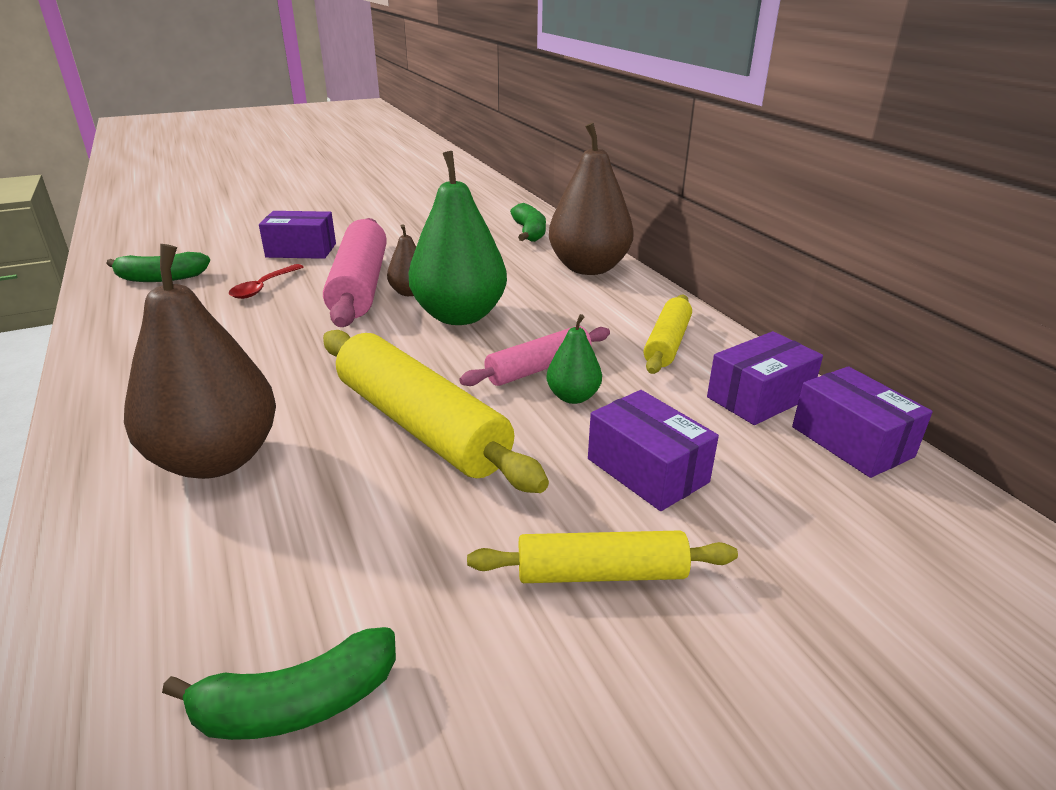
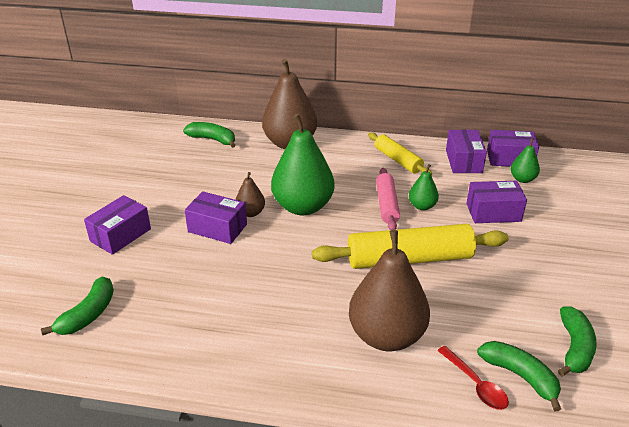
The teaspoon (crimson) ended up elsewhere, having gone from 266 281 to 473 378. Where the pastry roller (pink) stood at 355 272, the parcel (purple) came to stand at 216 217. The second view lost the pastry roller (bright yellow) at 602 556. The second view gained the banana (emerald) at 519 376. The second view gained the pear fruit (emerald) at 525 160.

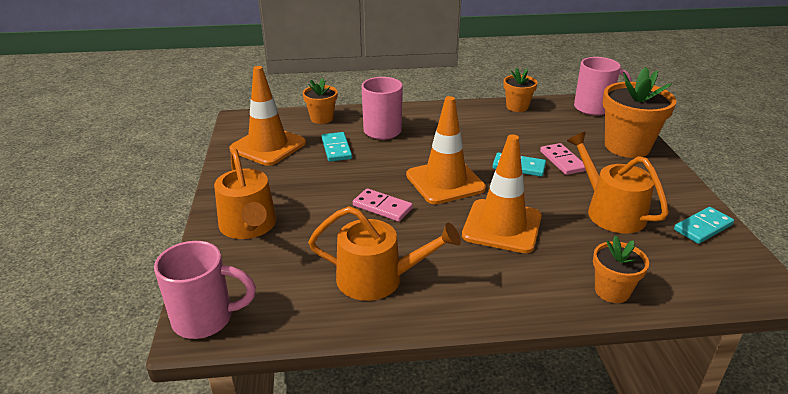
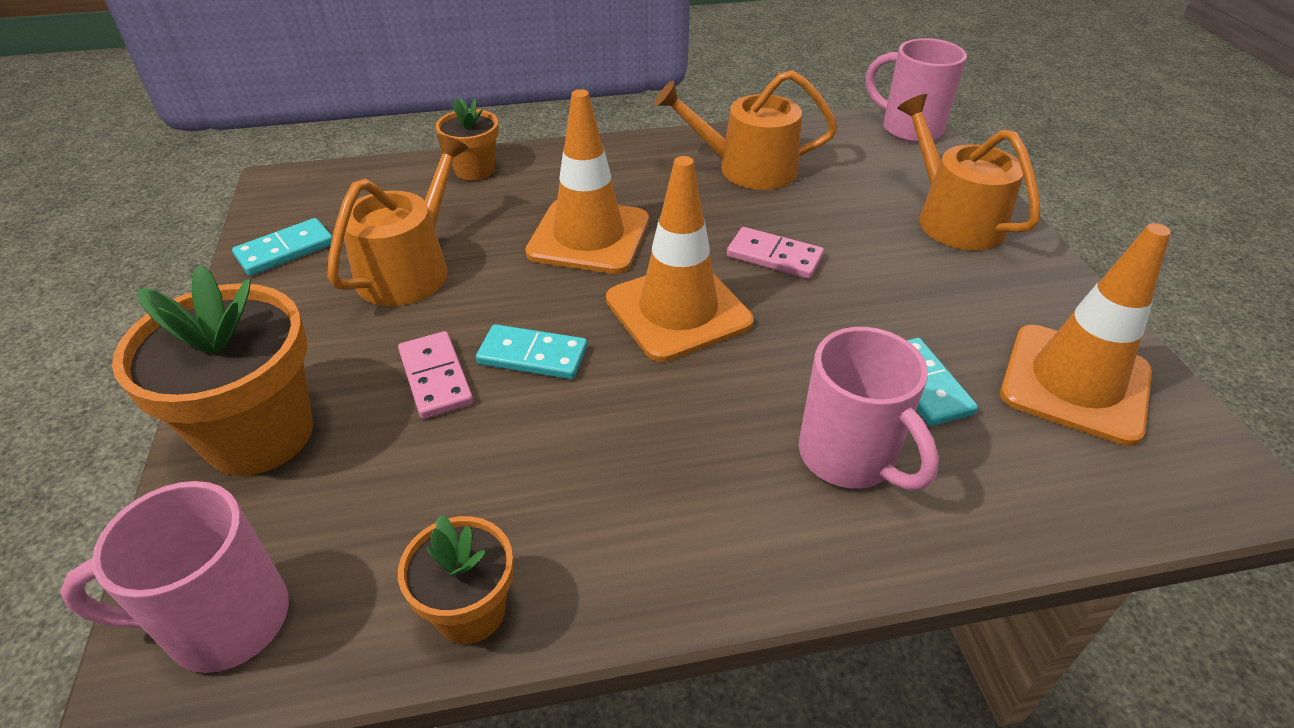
The mug (pink) at 205 290 ended up facing another way, 45 degrees clockwise from before. The second view lost the flower pot (bright orange) at 320 101. The watering pot (bright orange) at 618 182 ended up facing another way, 120 degrees counterclockwise from before.

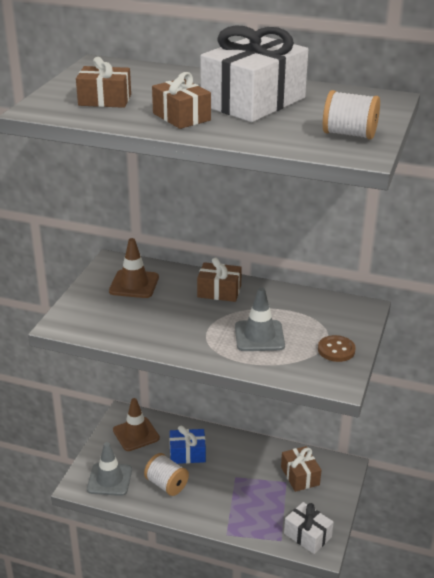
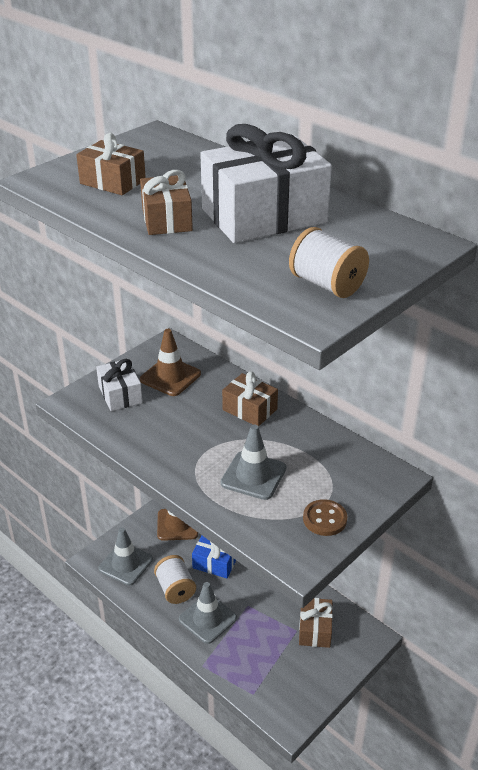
The wrapped gift (white) ended up elsewhere, having gone from 309 528 to 119 385. The second view gained the traffic cone (ash-grey) at 208 613.

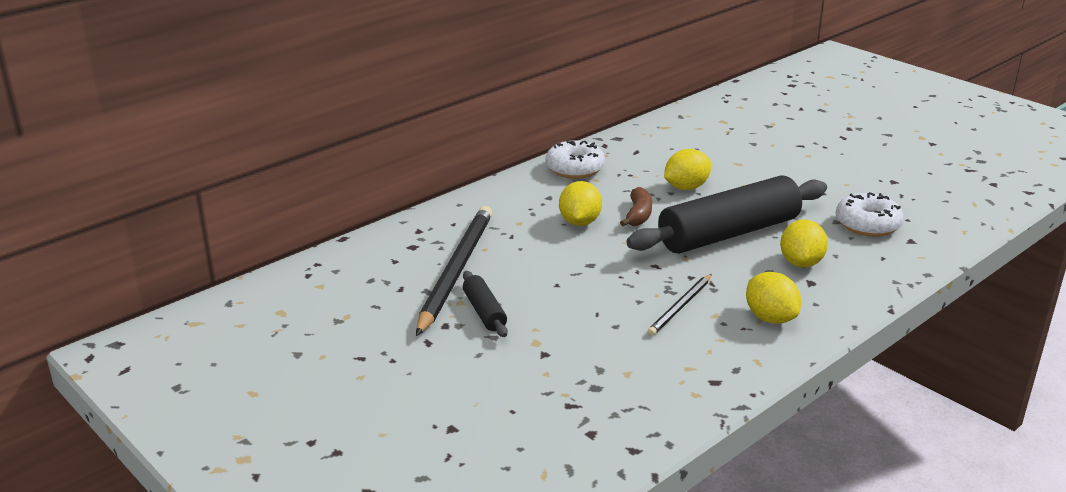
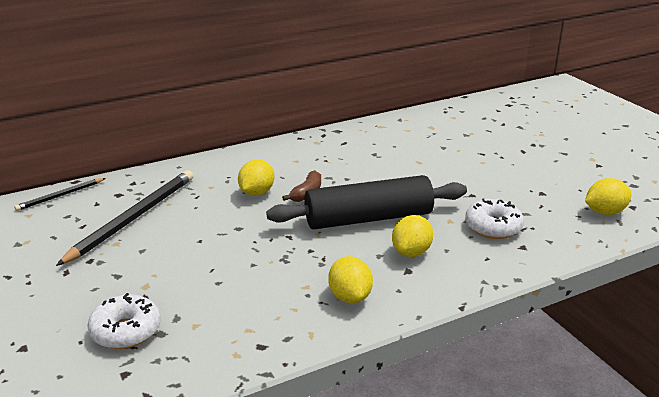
The second view lost the pastry roller (black) at 485 304. The donut (white) ended up elsewhere, having gone from 575 159 to 124 321. The lead pencil (black) ended up elsewhere, having gone from 679 305 to 60 194. The lemon (bright yellow) ended up elsewhere, having gone from 687 169 to 608 196.

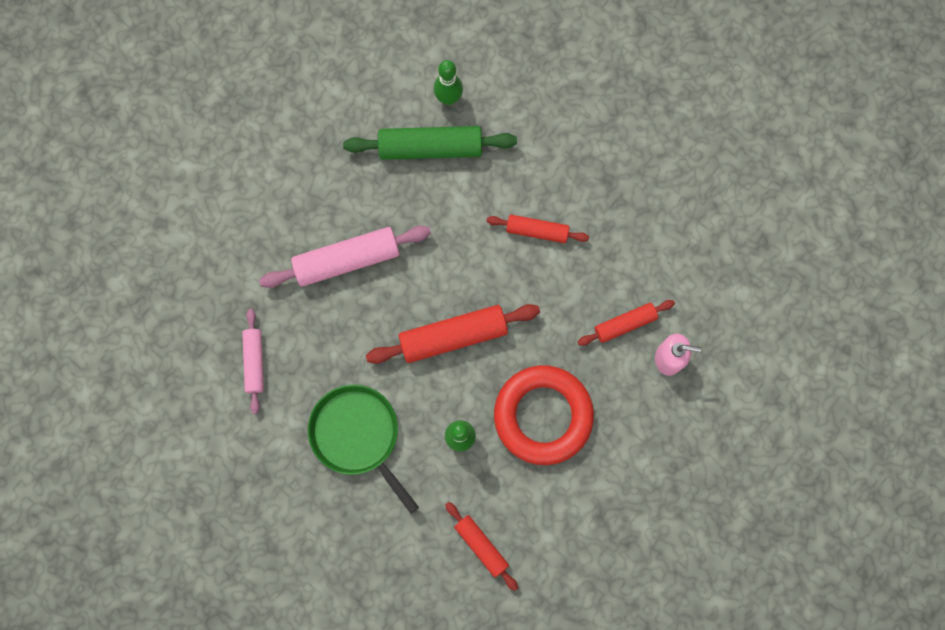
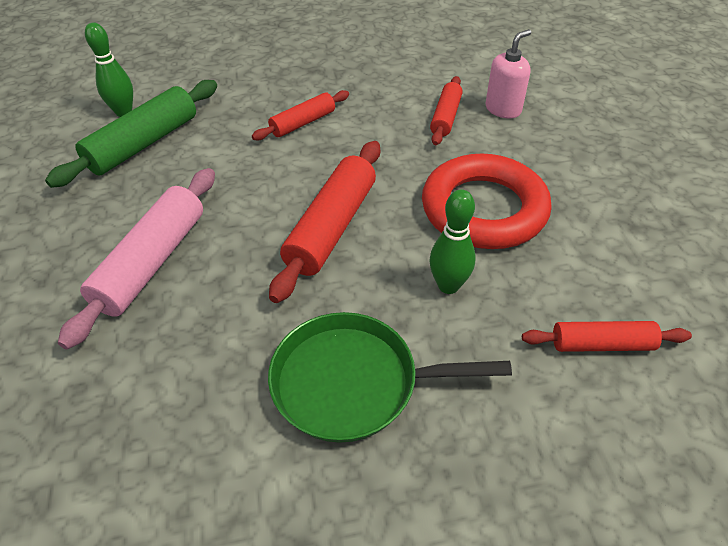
The second view lost the pastry roller (pink) at 253 361.

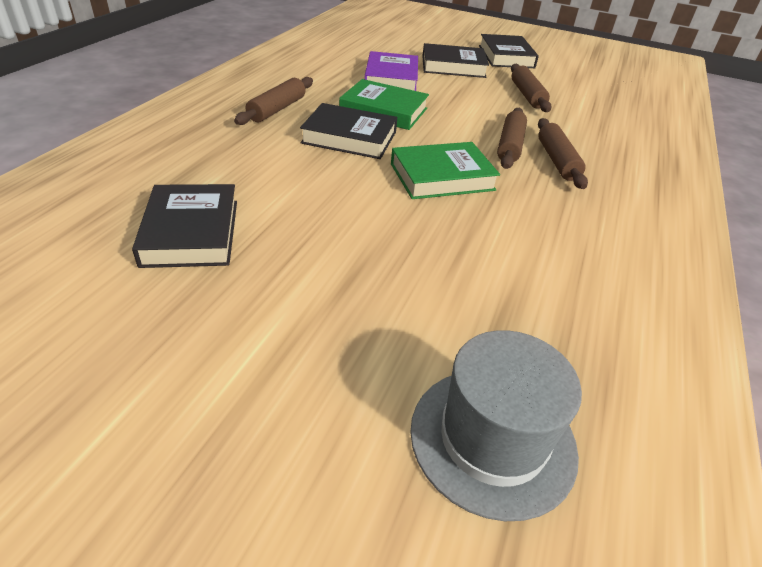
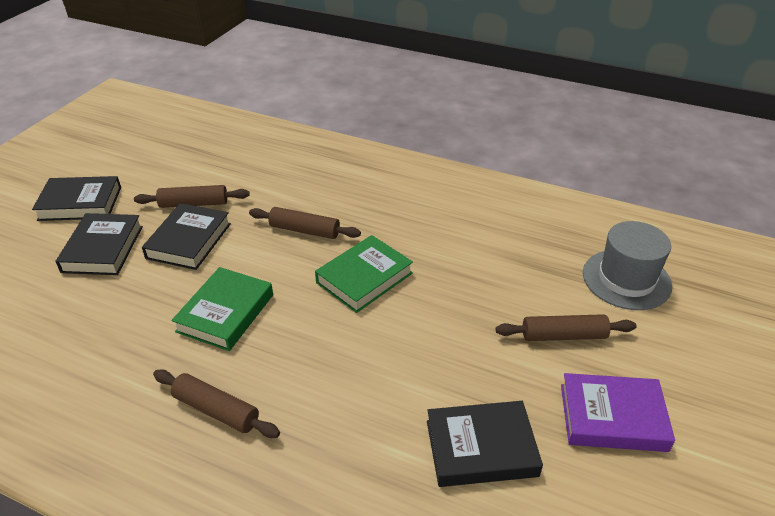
The book (black) ended up elsewhere, having gone from 348 131 to 186 236. The book (purple) ended up elsewhere, having gone from 391 71 to 618 412. The book (emerald) at 445 170 ended up facing another way, 60 degrees clockwise from before. The pastry roller (russet) ended up elsewhere, having gone from 563 153 to 566 327.

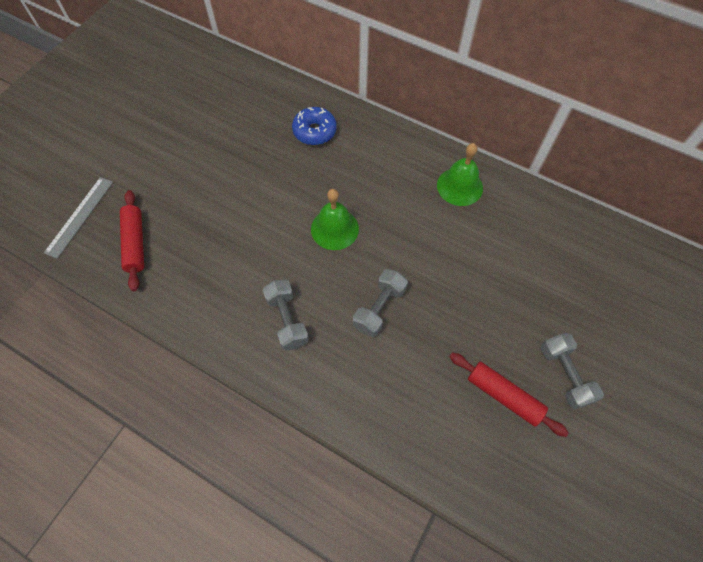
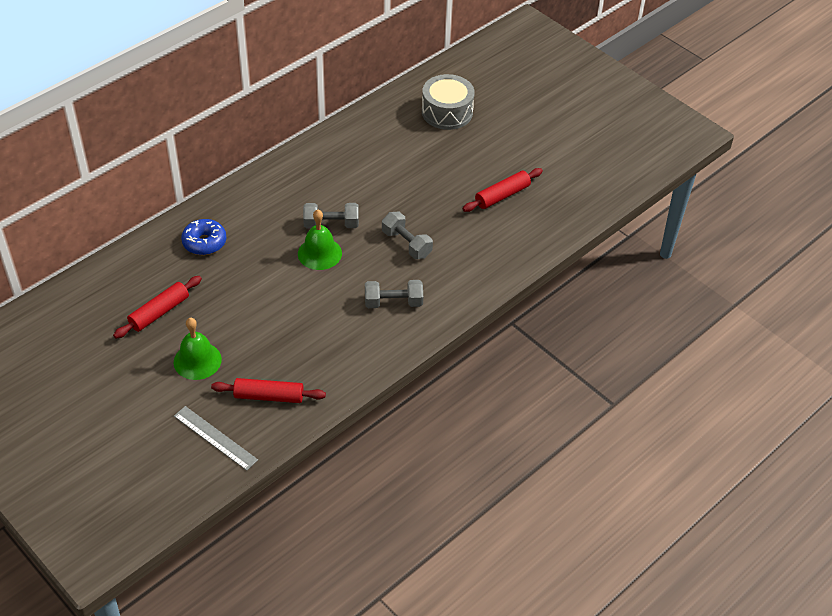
The hand bell (emerald) ended up elsewhere, having gone from 460 174 to 198 349. The hand weight (ash-grey) ended up elsewhere, having gone from 572 371 to 331 215. The second view gained the pastry roller (crimson) at 157 307. The second view gained the snare drum (ash-grey) at 448 102.

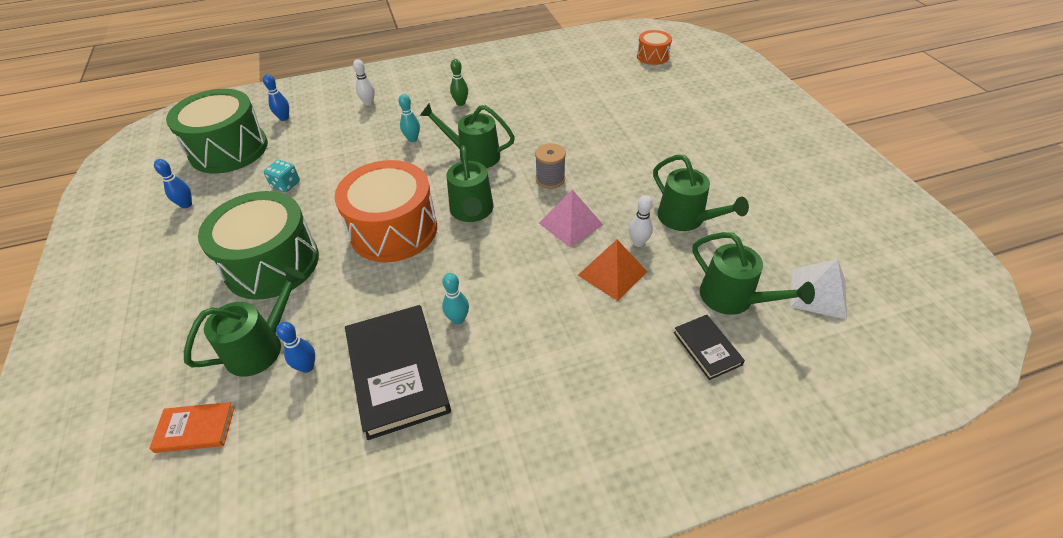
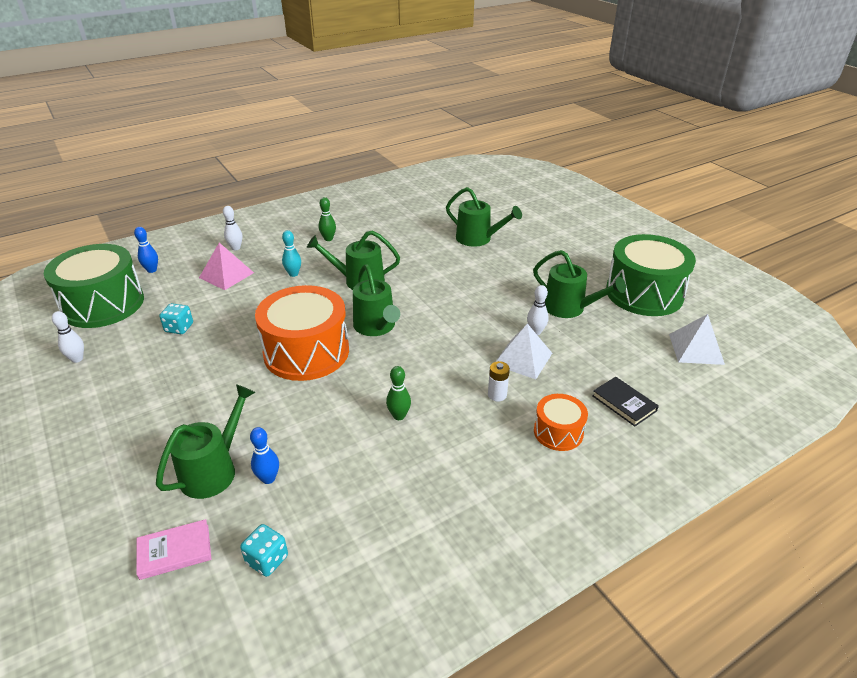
What was the book (bright orange) at 192 427 turned into the book (pink) at 173 549. What was the tenpin (blue) at 173 183 turned into the tenpin (white) at 68 337. The snare drum (emerald) ended up elsewhere, having gone from 258 245 to 651 275. The second view lost the book (black) at 398 372. What was the tenpin (teal) at 455 299 turned into the tenpin (emerald) at 398 393. The second view lost the reel of thread (ash-grey) at 550 166. The solid pyramid (pink) ended up elsewhere, having gone from 571 218 to 226 266. What was the solid pyramid (bright orange) at 612 270 turned into the solid pyramid (white) at 523 351. The snare drum (bright orange) ended up elsewhere, having gone from 654 47 to 561 422. The watering pot (emerald) ended up elsewhere, having gone from 753 273 to 484 217. The second view gained the dice (teal) at 264 550. The second view gained the battery (white) at 499 381.

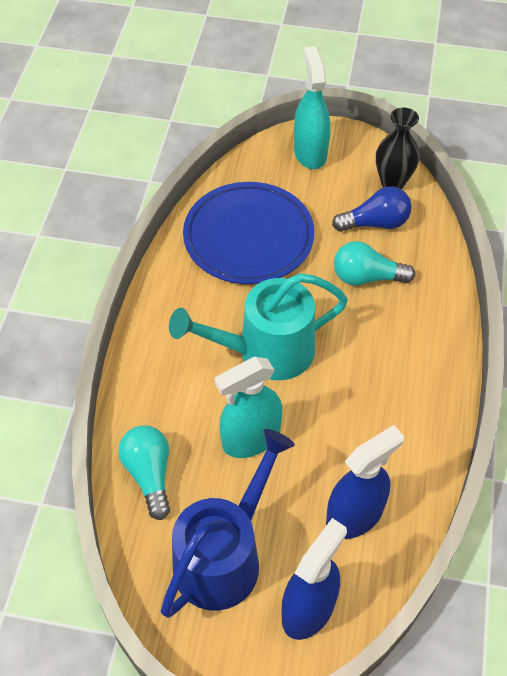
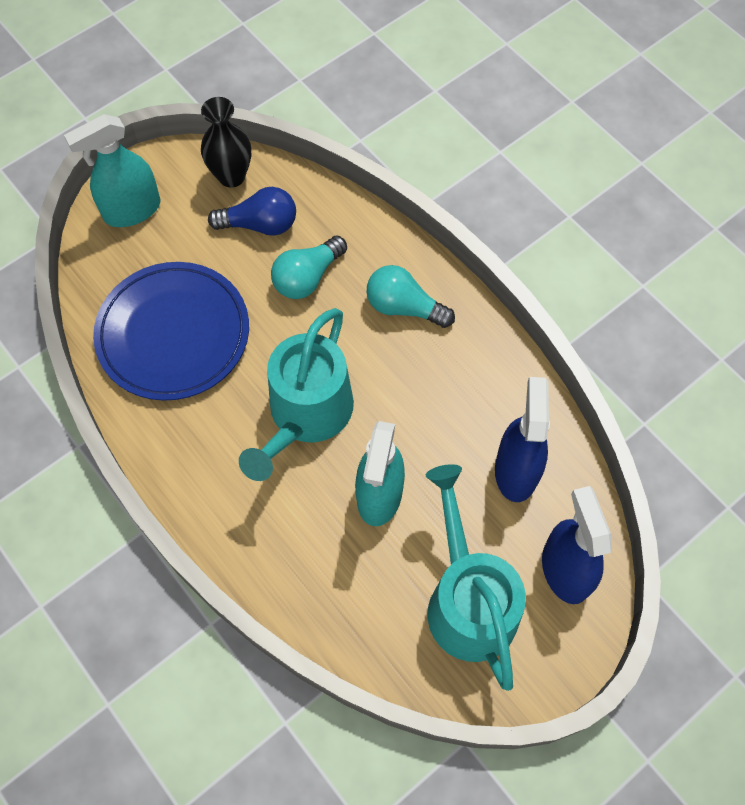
The bulb (teal) ended up elsewhere, having gone from 144 472 to 411 296. What was the watering pot (blue) at 228 523 turned into the watering pot (teal) at 476 577. The spray cleaner (teal) at 312 107 ended up facing another way, 60 degrees counterclockwise from before. The bulb (blue) at 372 209 ended up facing another way, 60 degrees clockwise from before.

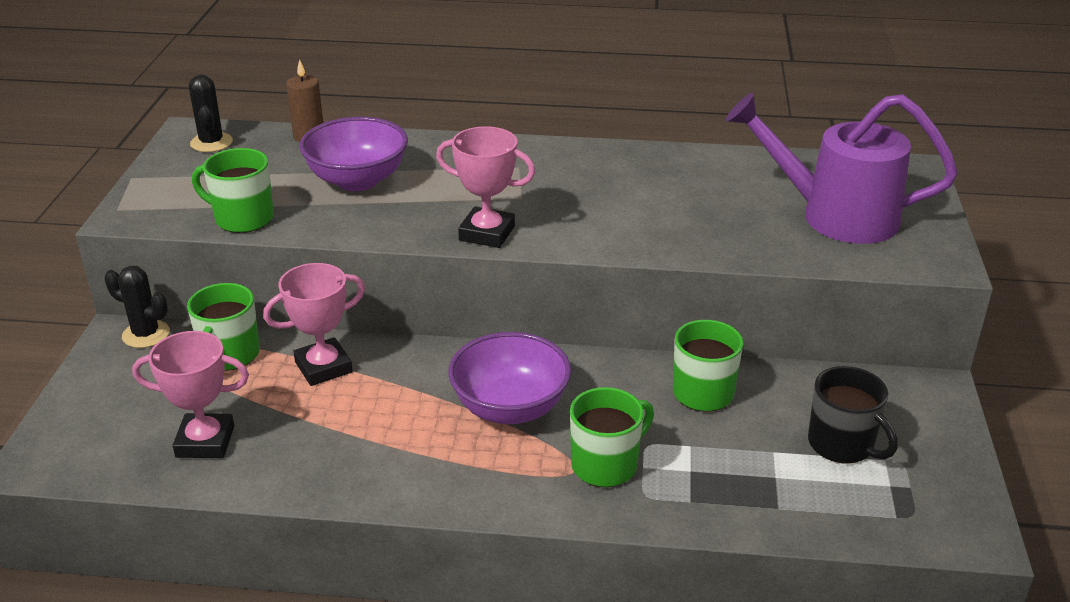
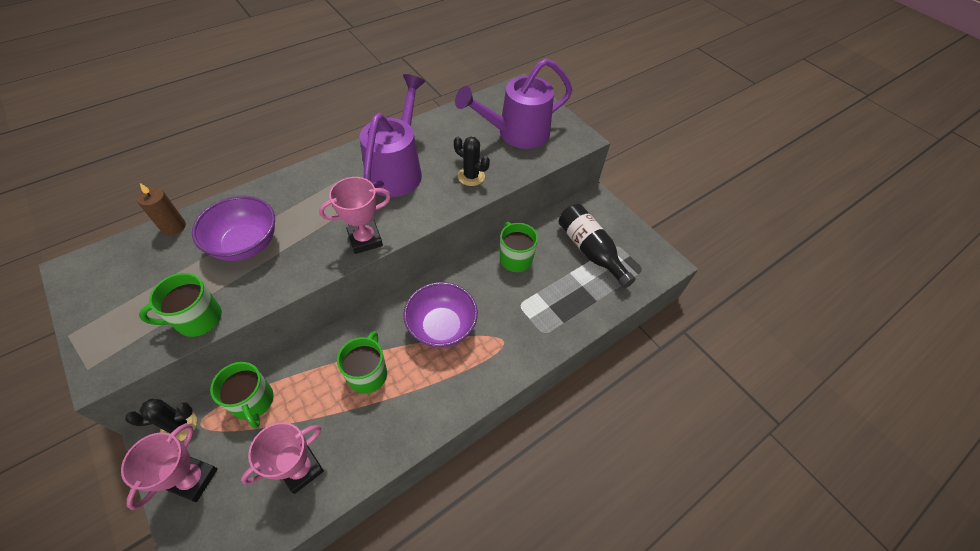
The cactus (black) ended up elsewhere, having gone from 211 113 to 472 161. The prize cup (pink) ended up elsewhere, having gone from 314 324 to 169 466. The mug (emerald) ended up elsewhere, having gone from 612 437 to 362 362. Where the mug (black) stood at 853 414, the drink bottle (black) came to stand at 597 246. The second view gained the watering pot (purple) at 392 135.

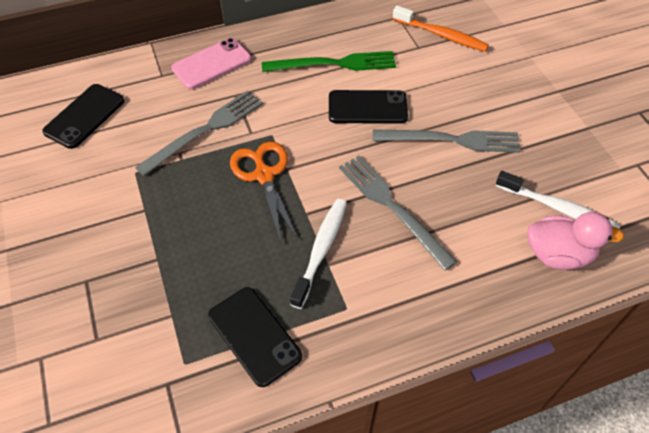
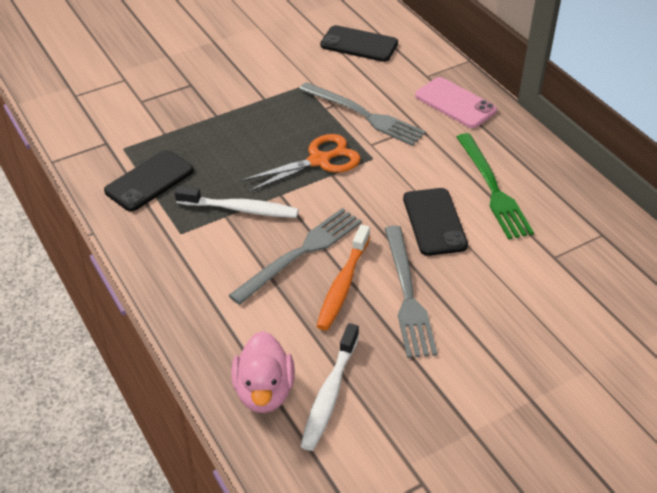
The toothbrush (bright orange) ended up elsewhere, having gone from 441 29 to 343 278.

